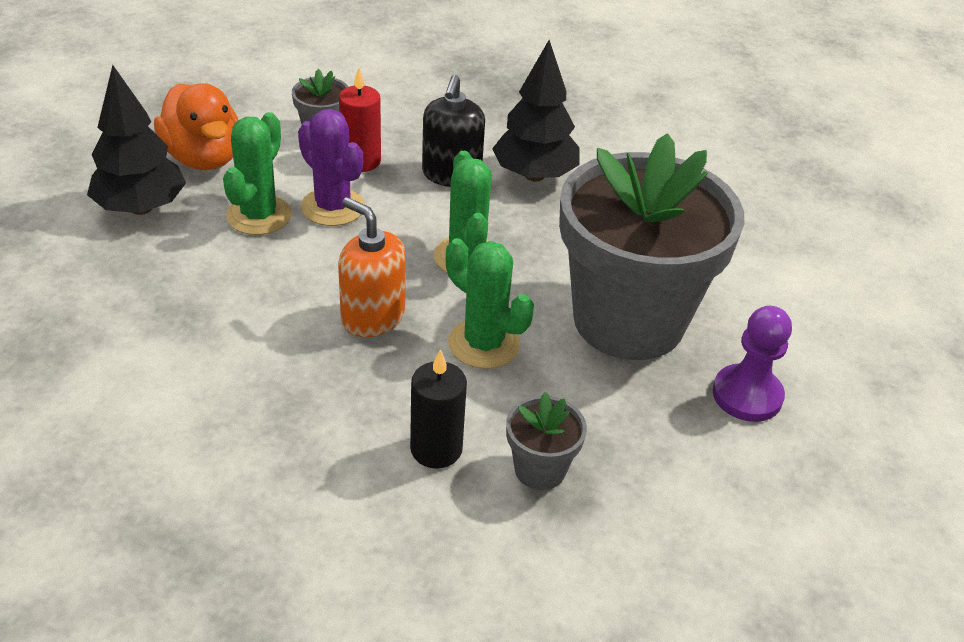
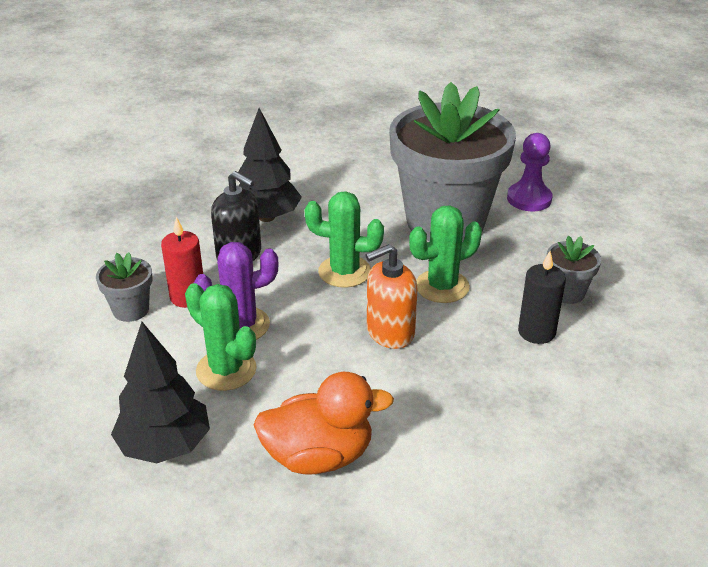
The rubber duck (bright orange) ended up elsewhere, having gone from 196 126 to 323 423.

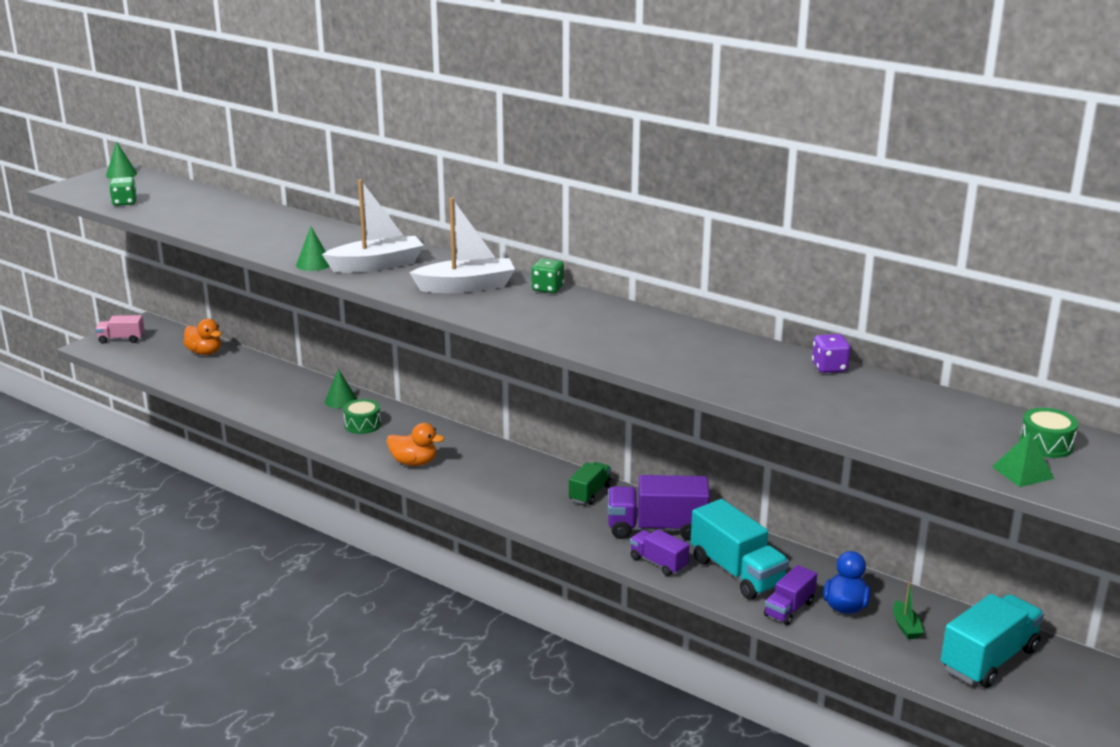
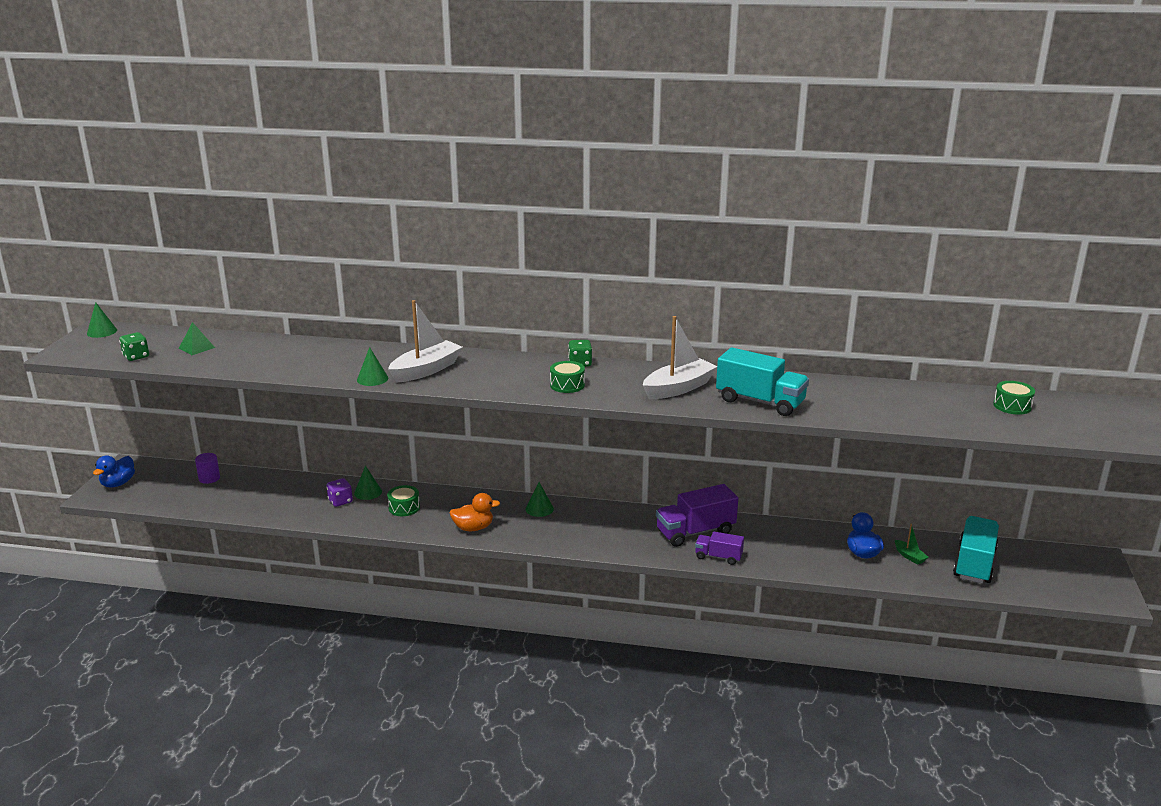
Where the toy truck (pink) stood at 120 329, the rubber duck (blue) came to stand at 114 471. Where the rubber duck (bright orange) stood at 202 337, the cylinder shape (purple) came to stand at 207 468. The sailboat (white) ended up elsewhere, having gone from 462 245 to 680 357. The second view lost the toy truck (emerald) at 590 483. The toy truck (teal) ended up elsewhere, having gone from 740 549 to 762 381. The second view lost the toy truck (purple) at 790 595. The dice (purple) ended up elsewhere, having gone from 831 353 to 339 492. The solid pyramid (emerald) ended up elsewhere, having gone from 1023 459 to 197 338. The second view gained the solid cone (emerald) at 539 499. The second view gained the snare drum (emerald) at 567 377.

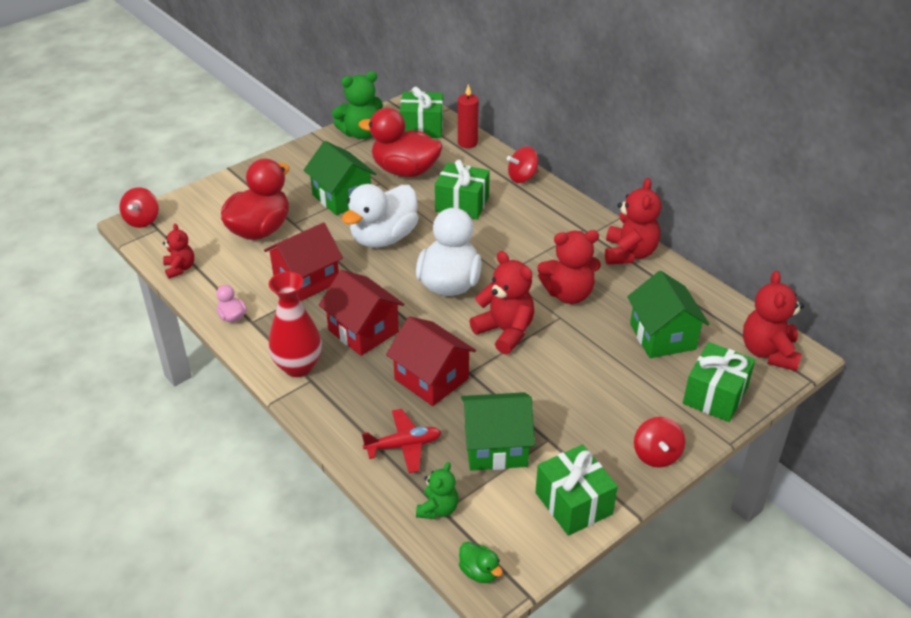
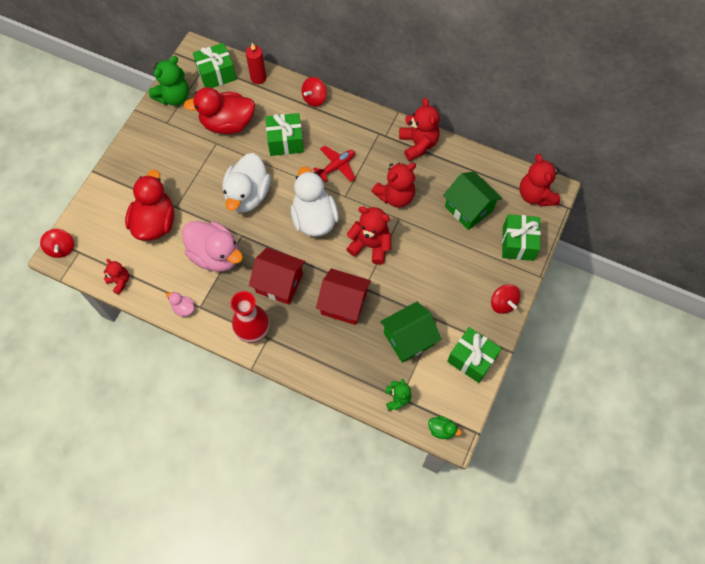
Where the house (crimson) stood at 303 261, the rubber duck (pink) came to stand at 212 246. The second view lost the house (emerald) at 340 178. The plane (crimson) ended up elsewhere, having gone from 401 441 to 334 163.

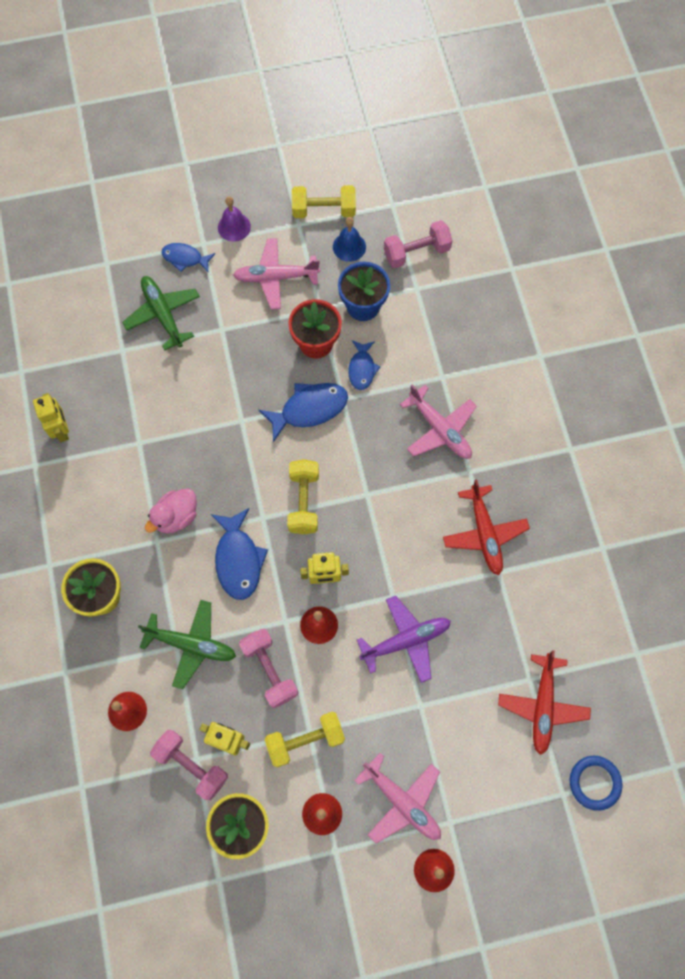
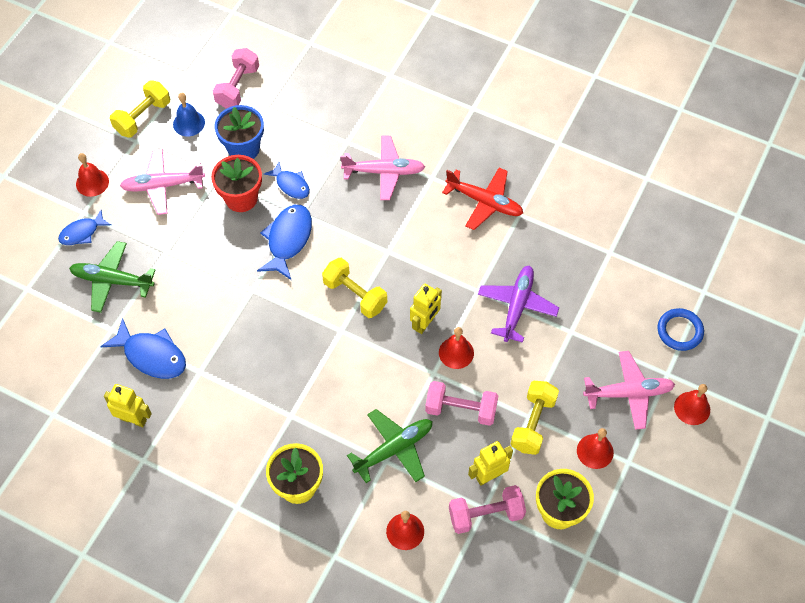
The second view lost the rubber duck (pink) at 171 511. The fish figure (blue) ended up elsewhere, having gone from 239 554 to 143 348. What was the hand bell (purple) at 234 219 turned into the hand bell (crimson) at 92 175. The plane (pink) at 276 274 ended up facing another way, 45 degrees clockwise from before. The second view lost the plane (crimson) at 544 702. The torus (blue) ended up elsewhere, having gone from 596 783 to 680 329.

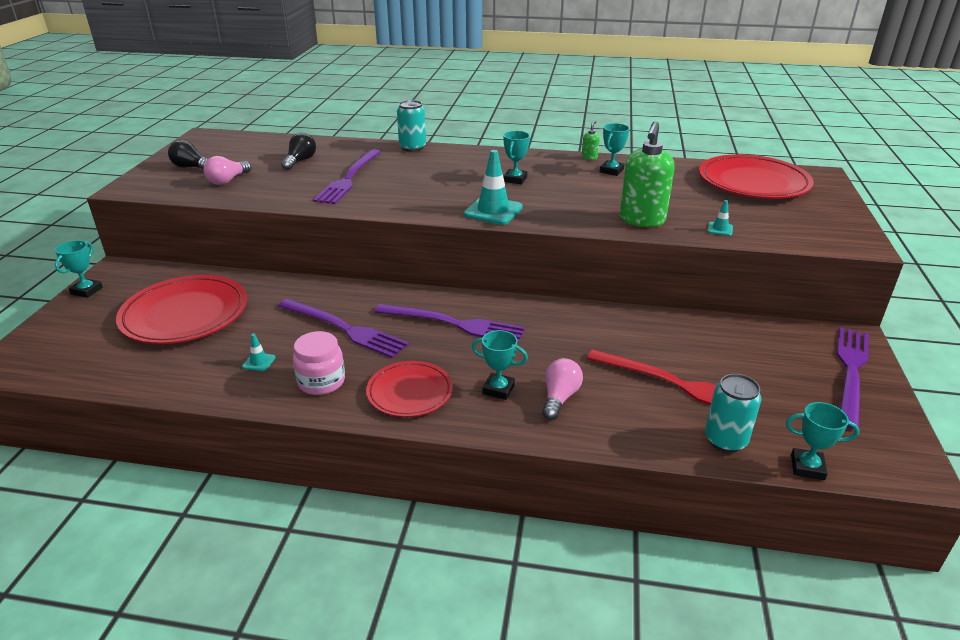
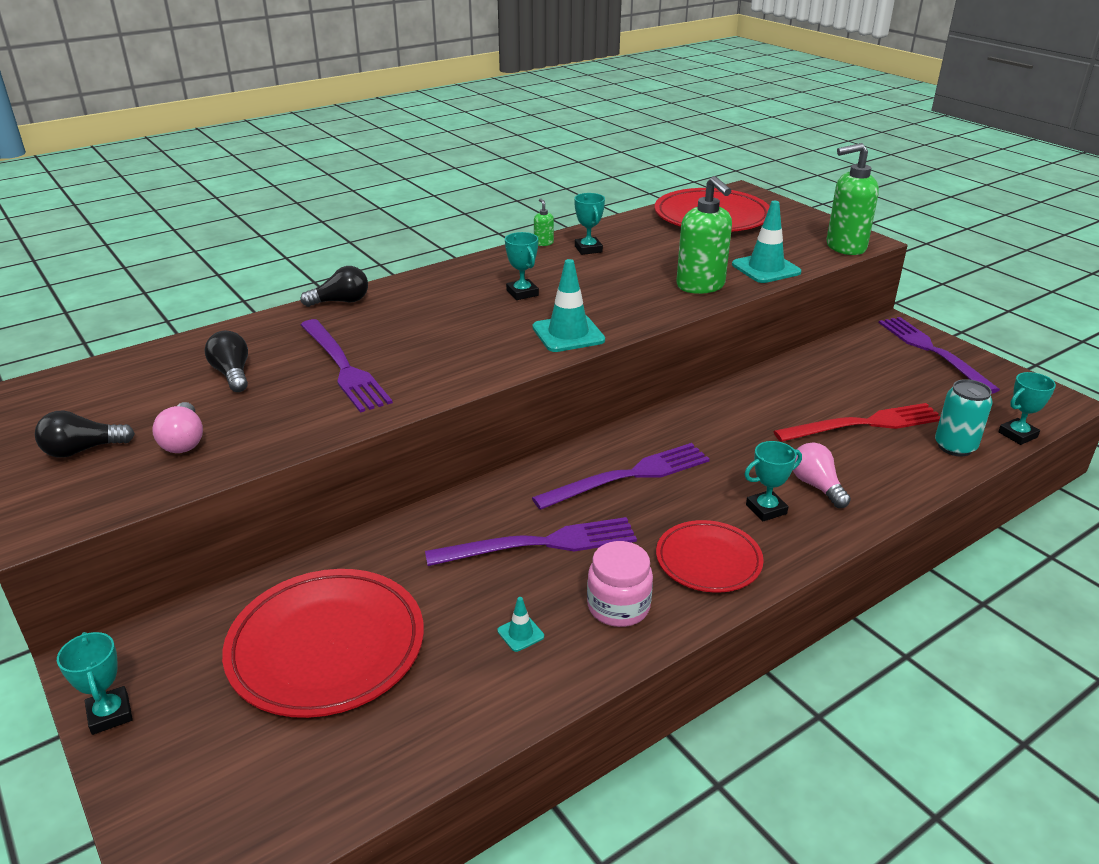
Where the soda can (teal) stood at 411 126, the bulb (black) came to stand at 334 286. The size of the traffic cone (teal) at 720 218 changed by a factor of 2.12. The second view gained the soap pump (emerald) at 853 199.

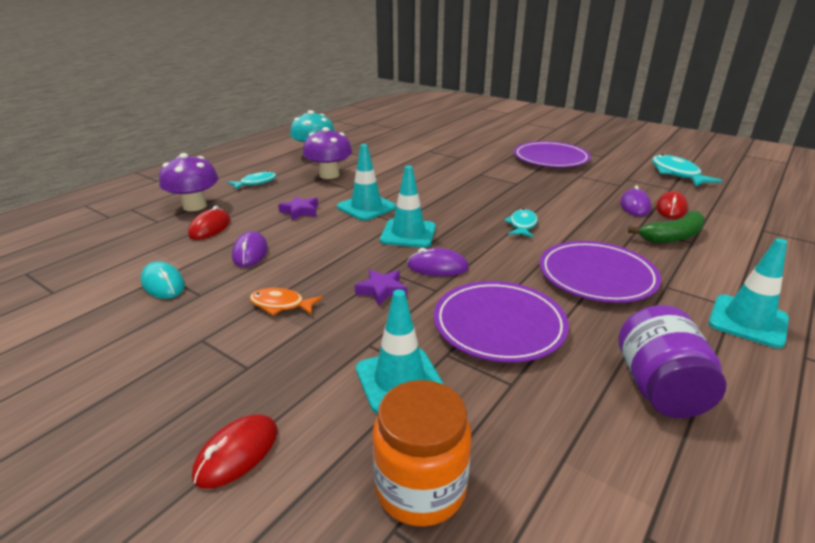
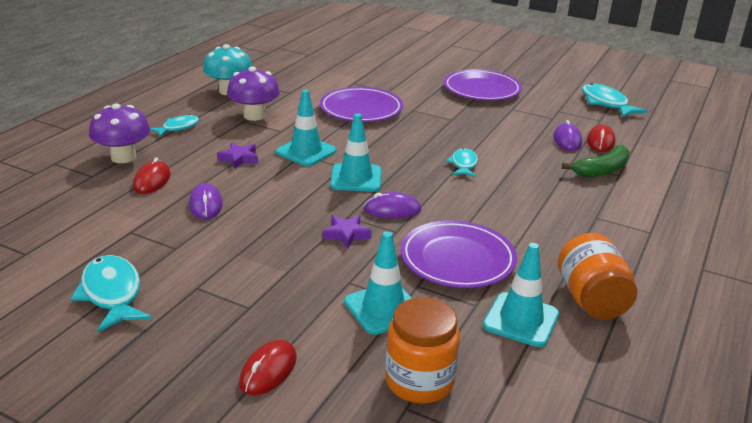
The second view lost the PC mouse (teal) at 163 280. The second view lost the fish figure (bright orange) at 286 302. The plate (purple) ended up elsewhere, having gone from 600 272 to 361 104. What was the preserve jar (purple) at 672 361 turned into the preserve jar (bright orange) at 597 276. The traffic cone (teal) ended up elsewhere, having gone from 748 293 to 521 295. The second view gained the fish figure (teal) at 111 293.

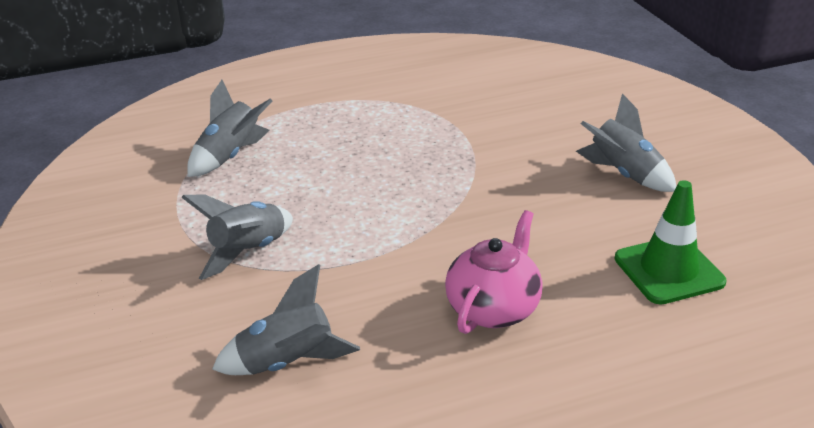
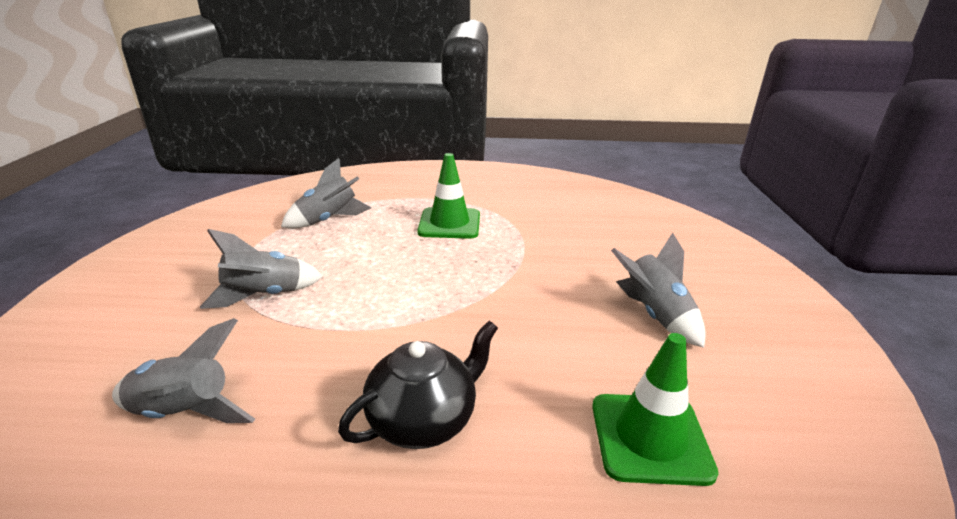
What was the teapot (pink) at 494 272 turned into the teapot (black) at 418 385. The second view gained the traffic cone (emerald) at 448 196.

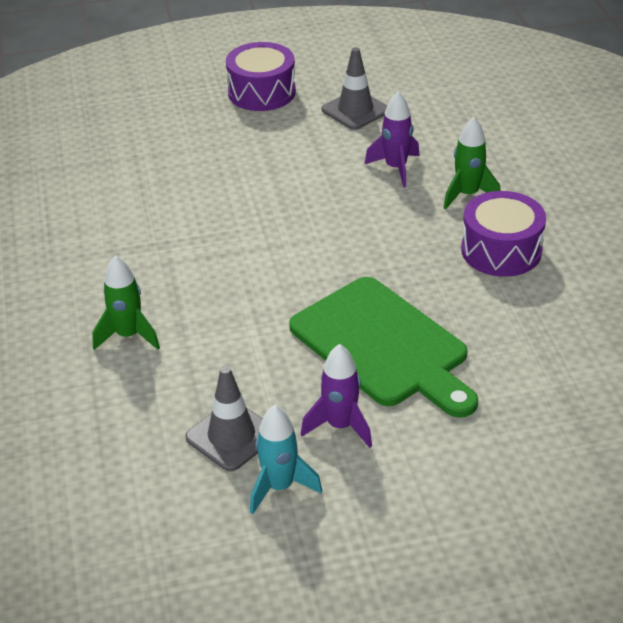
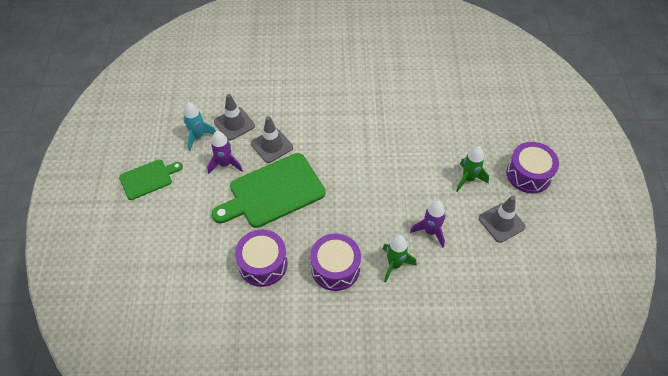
The rocket (emerald) ended up elsewhere, having gone from 126 302 to 472 169. The second view gained the cutting board (emerald) at 151 179. The second view gained the snare drum (purple) at 261 258. The second view gained the traffic cone (ash-grey) at 272 139.

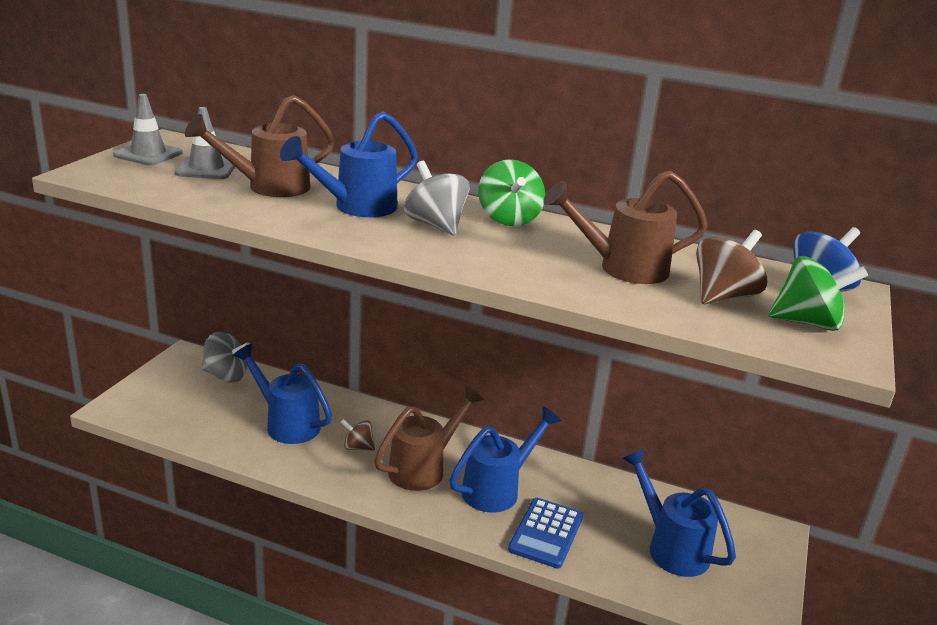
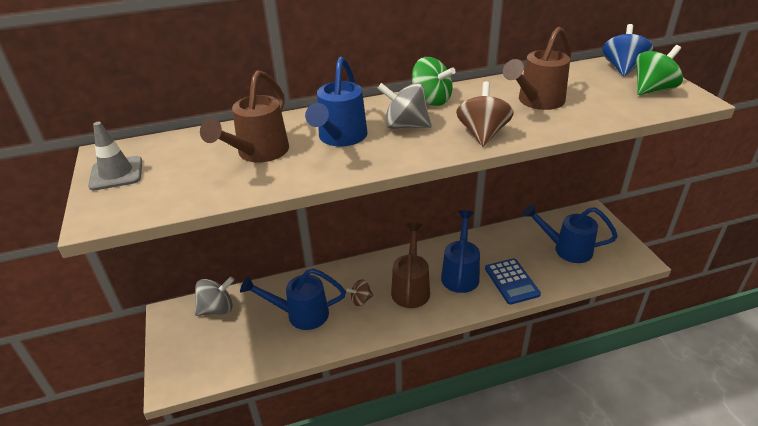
The second view lost the traffic cone (ash-grey) at 205 143. The spinning top (russet) ended up elsewhere, having gone from 731 267 to 484 113.

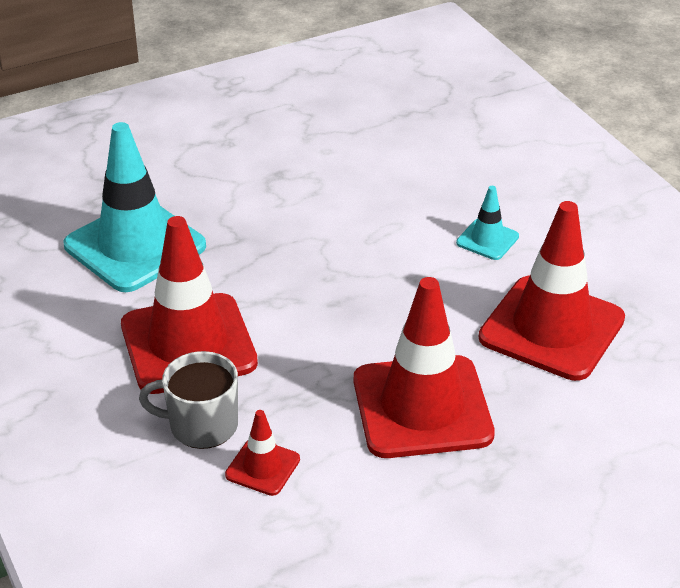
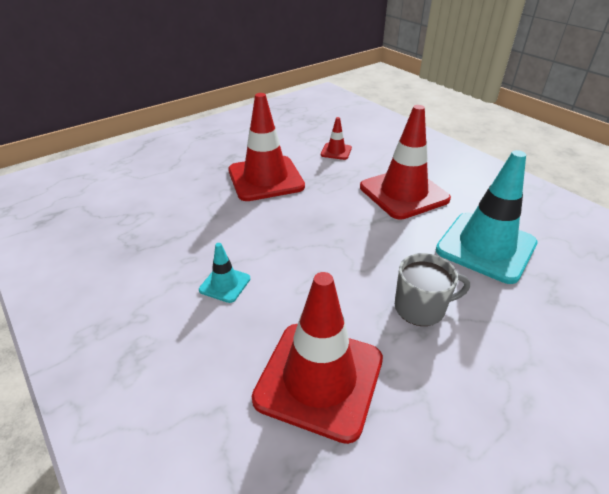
The mug (ash-grey) ended up elsewhere, having gone from 188 400 to 432 289. The traffic cone (crimson) ended up elsewhere, having gone from 552 291 to 317 358.

